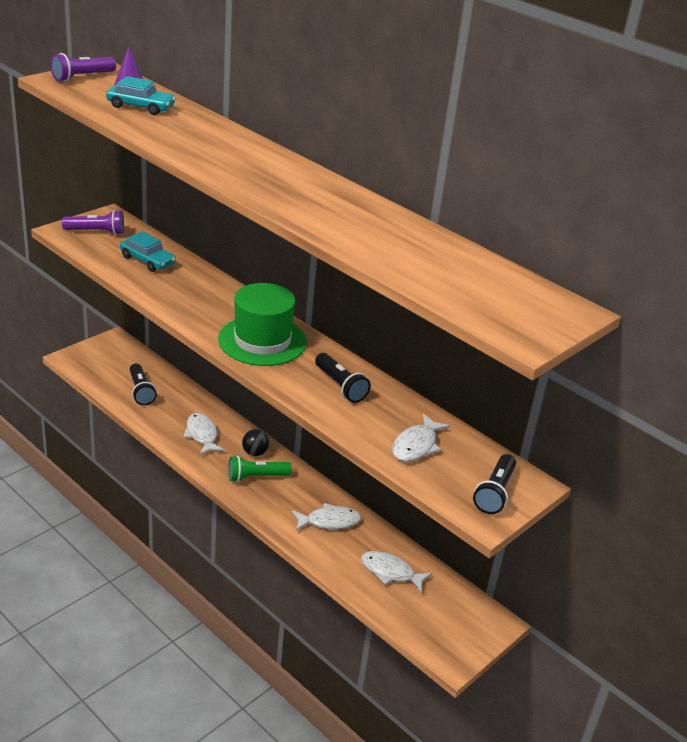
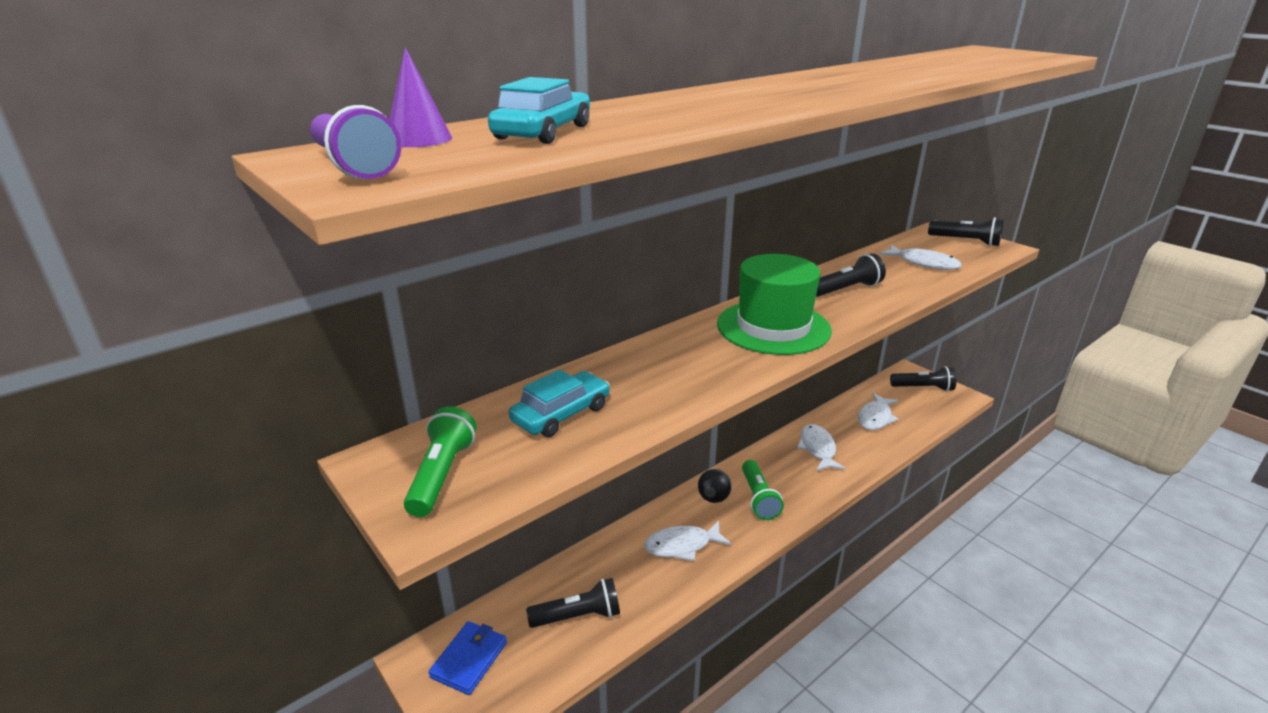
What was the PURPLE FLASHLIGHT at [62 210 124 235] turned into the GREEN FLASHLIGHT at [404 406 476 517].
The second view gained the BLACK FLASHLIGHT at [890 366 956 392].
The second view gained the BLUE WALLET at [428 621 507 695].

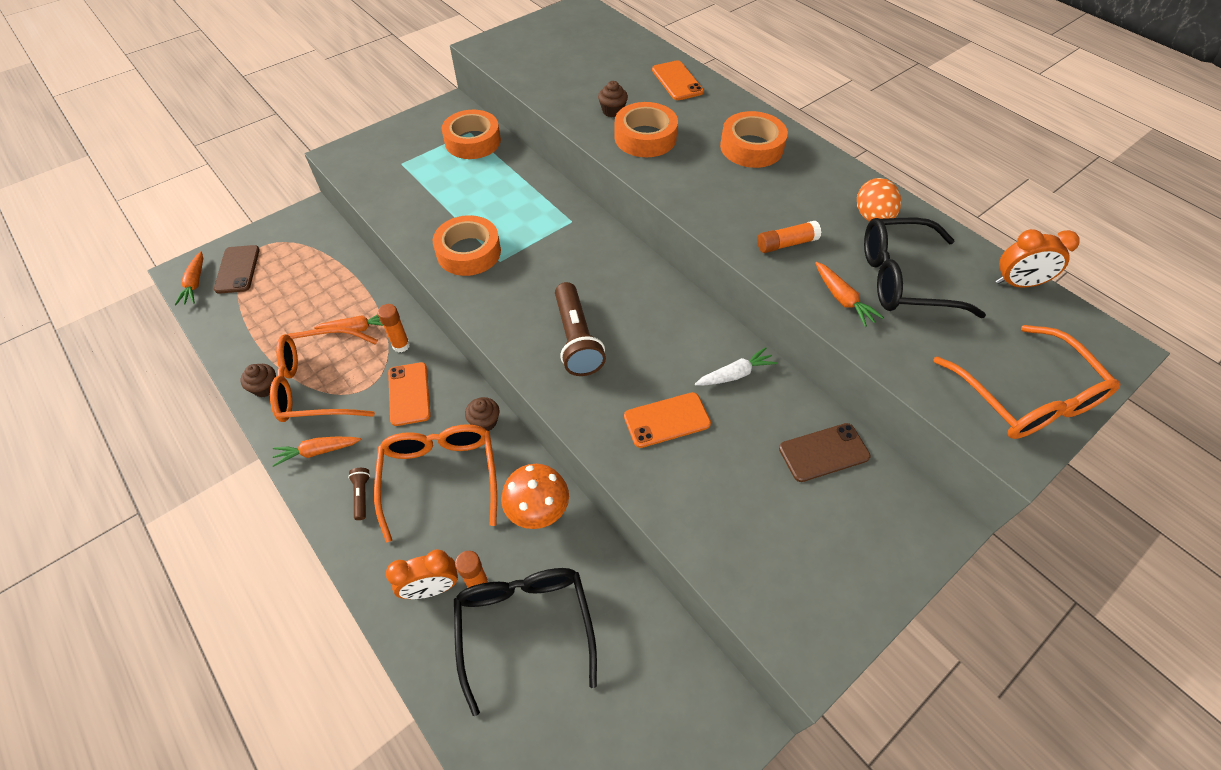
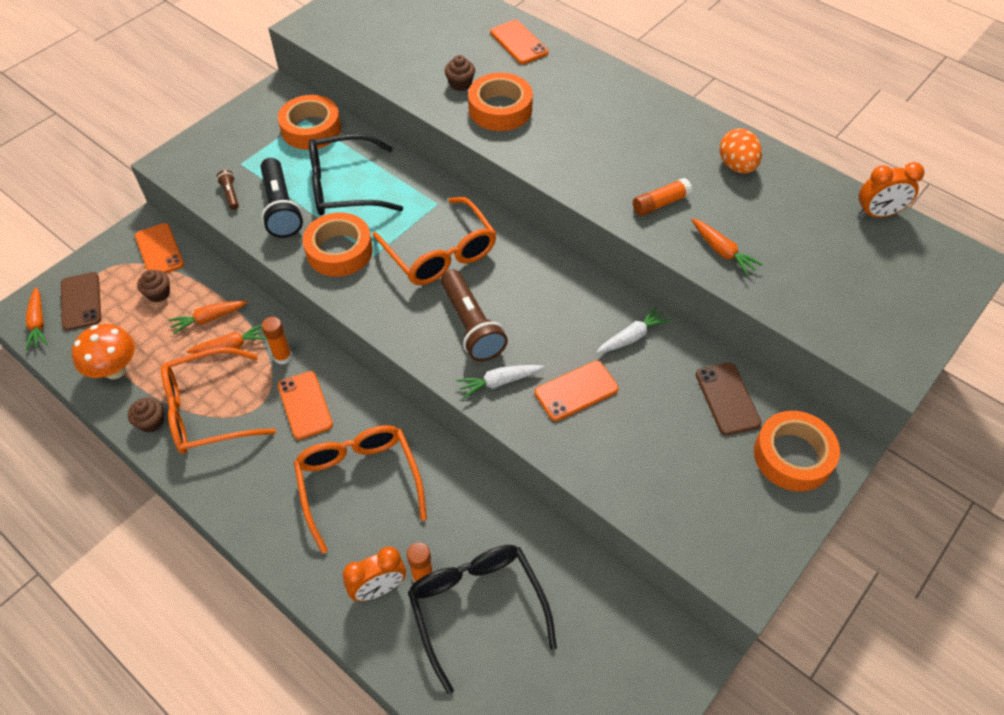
The ORANGE TAPE ended up elsewhere, having gone from [720 111 788 168] to [754 411 840 492].
The BLACK GLASSES ended up elsewhere, having gone from [864 218 986 318] to [309 134 403 216].
The ORANGE GLASSES ended up elsewhere, having gone from [933 325 1120 439] to [372 197 497 285].
The BROWN CUPCAKE ended up elsewhere, having gone from [465 397 499 431] to [137 270 170 302].
The BROWN PHONE at [779 423 871 482] ended up facing another way, 75 degrees counterclockwise from before.
The ORANGE CARROT ended up elsewhere, having gone from [272 437 361 467] to [168 301 248 334].
The ORANGE MUSHROOM ended up elsewhere, having gone from [501 464 569 529] to [72 324 135 379].
The BROWN FLASHLIGHT ended up elsewhere, having gone from [348 468 370 520] to [216 170 239 210].
The second view gained the BLACK FLASHLIGHT at [261 158 303 238].
The second view gained the ORANGE PHONE at [135 223 184 273].
The second view gained the WHITE CARROT at [456 365 544 399].

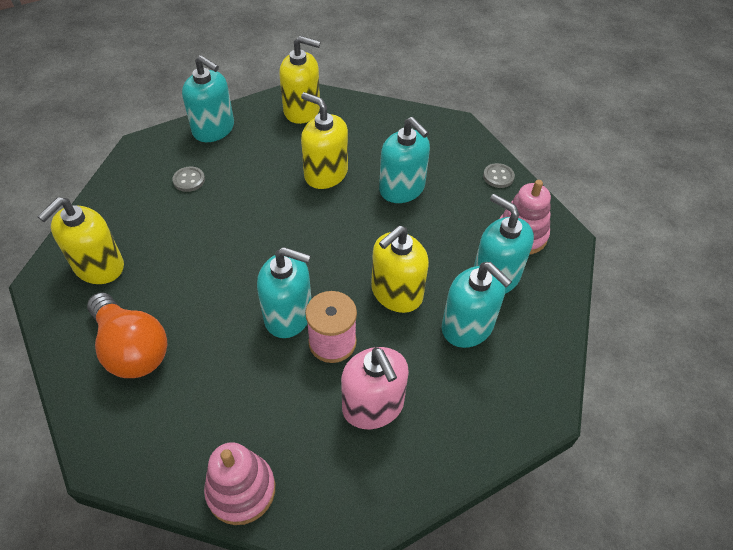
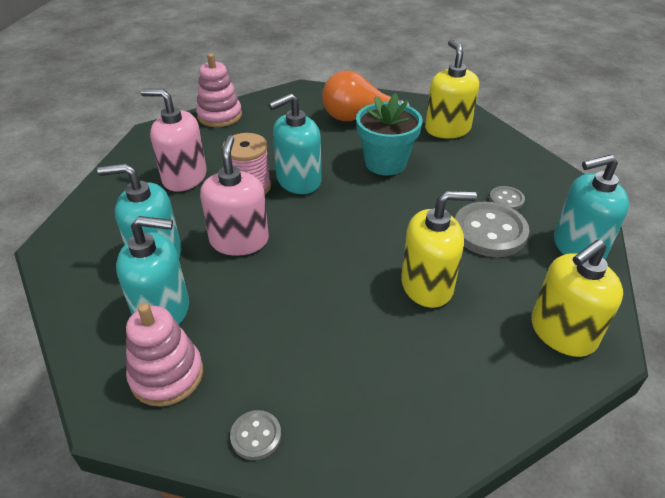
The second view lost the TURQUOISE SOAP DISPENSER at [379 117 430 203].
What was the YELLOW SOAP DISPENSER at [371 225 429 313] turned into the PINK SOAP DISPENSER at [200 135 269 256].
The second view gained the TURQUOISE FLOWER POT at [356 93 423 176].
The second view gained the GREY BUTTON at [455 202 529 257].

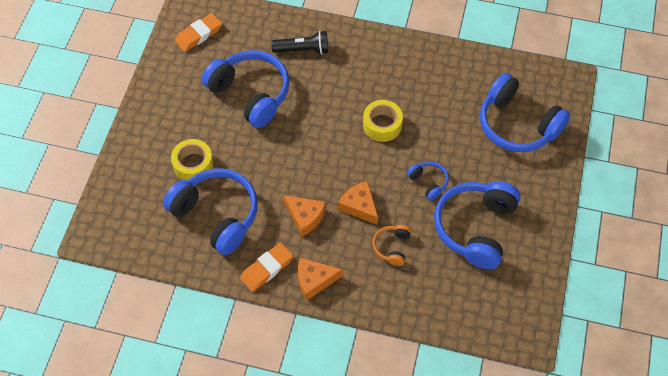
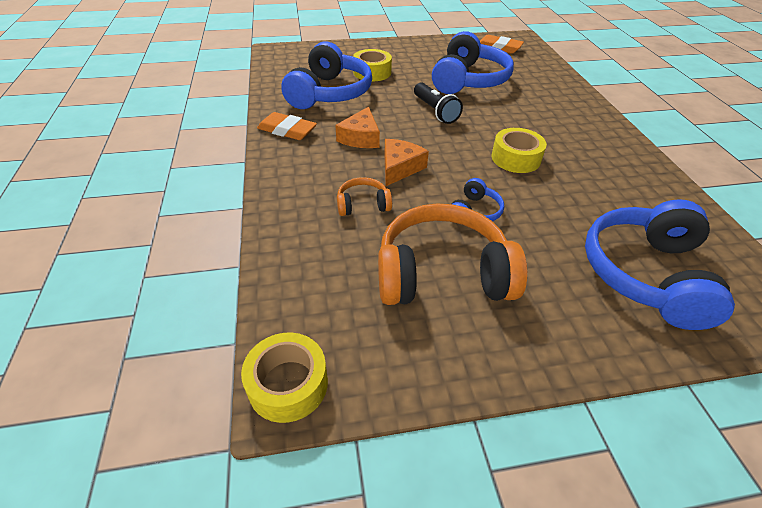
The BLACK FLASHLIGHT ended up elsewhere, having gone from [271 31 328 54] to [414 82 463 124].
What was the BLUE HEADPHONES at [434 181 521 269] turned into the ORANGE HEADPHONES at [378 203 527 305].
The second view lost the ORANGE CHEESE at [298 258 343 300].
The second view gained the YELLOW TAPE at [241 333 328 423].

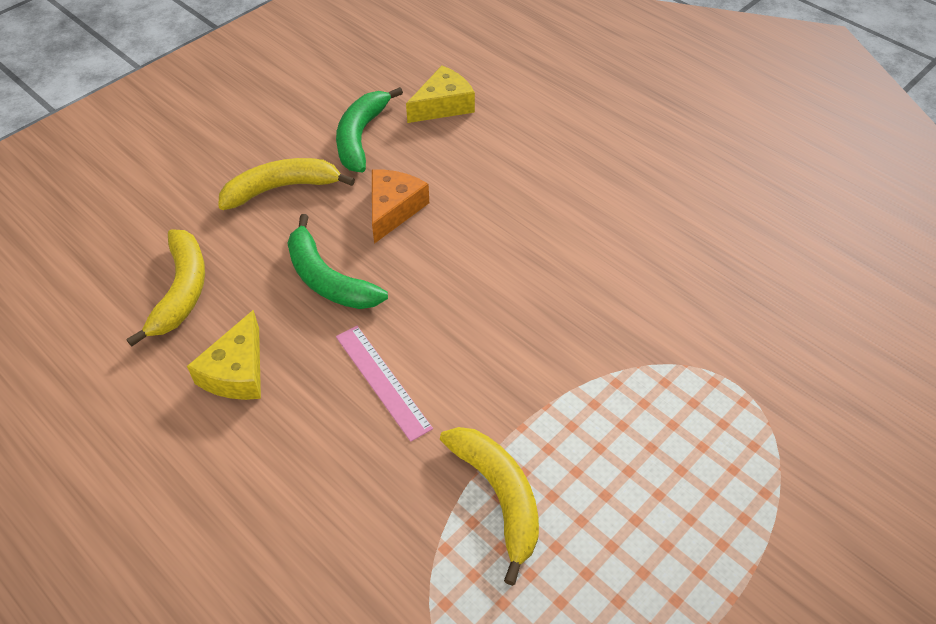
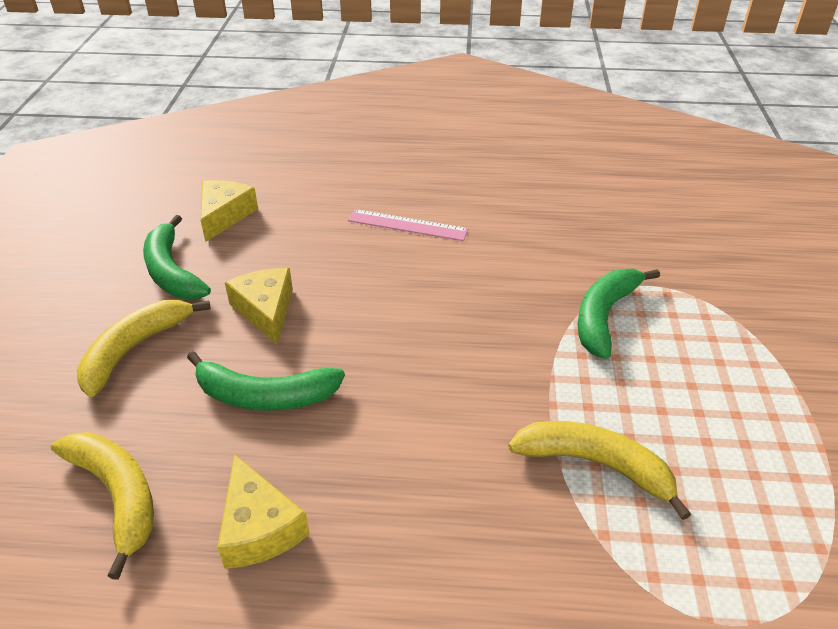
What was the ORANGE CHEESE at [372 169 429 244] turned into the YELLOW CHEESE at [225 268 293 345].
The PINK RULER ended up elsewhere, having gone from [336 326 433 442] to [348 209 469 241].
The second view gained the GREEN BANANA at [578 269 660 359].

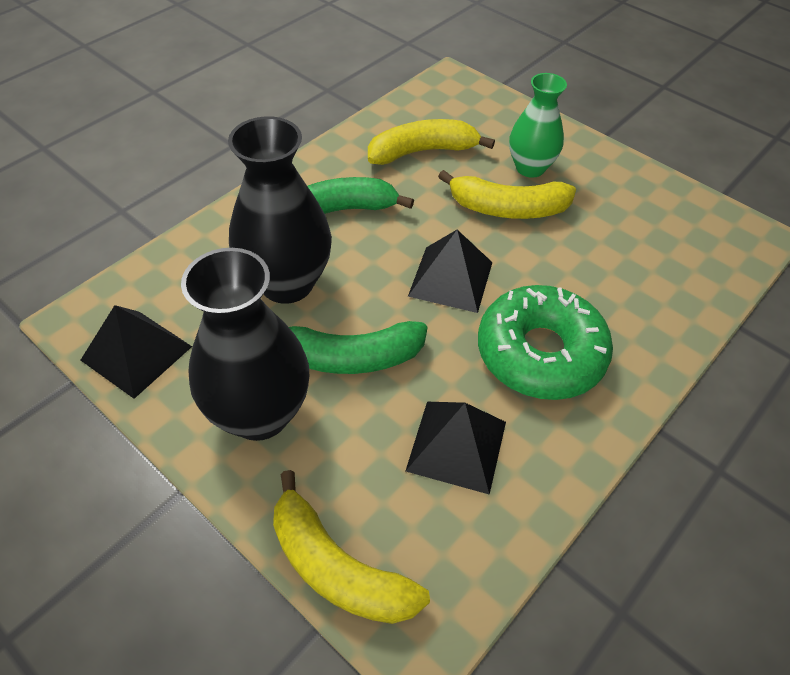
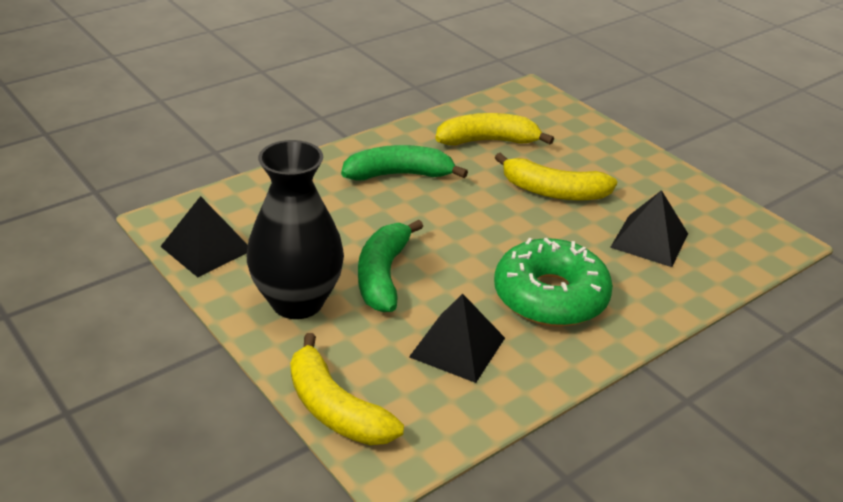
The second view lost the GREEN VASE at [509 73 567 178].
The second view lost the BLACK VASE at [228 116 332 304].
The BLACK PYRAMID ended up elsewhere, having gone from [408 230 492 313] to [610 190 688 267].
The GREEN BANANA at [289 321 428 374] ended up facing another way, 90 degrees clockwise from before.

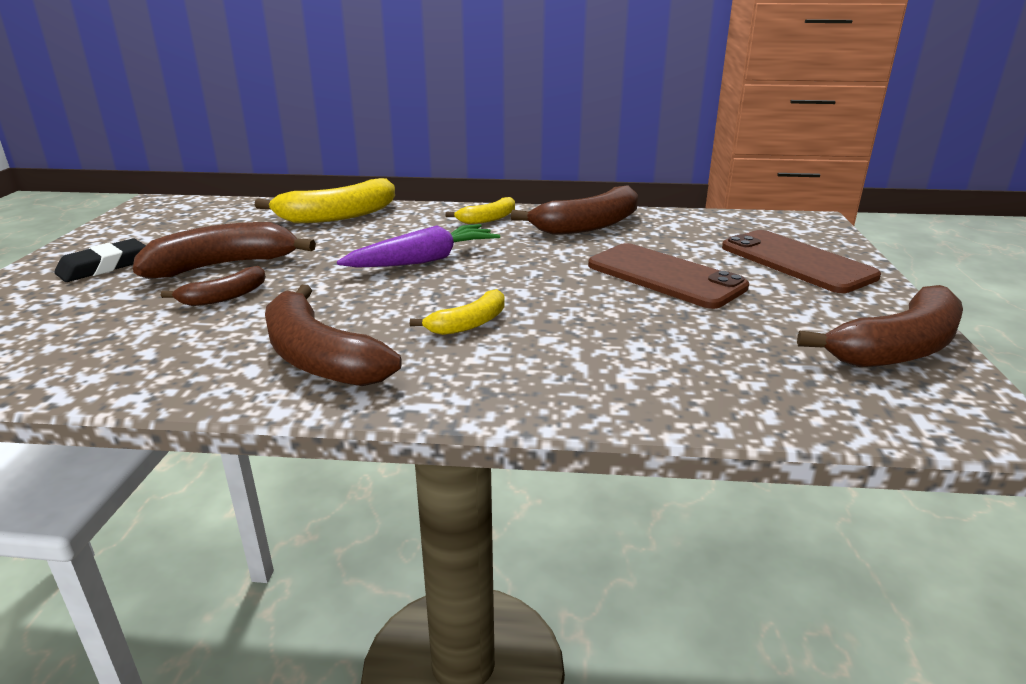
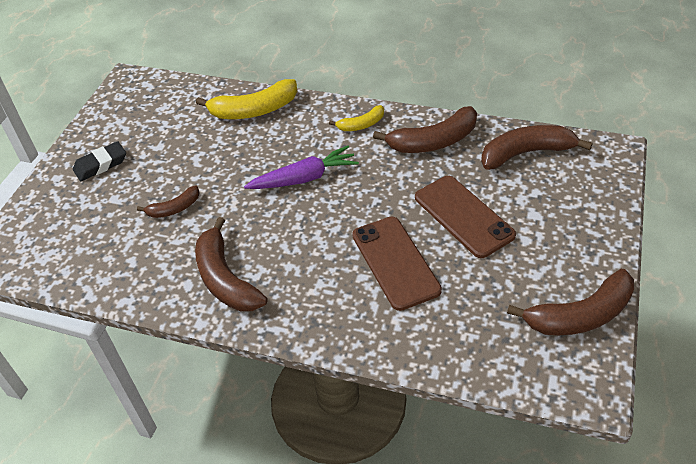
The BROWN BANANA ended up elsewhere, having gone from [133 222 316 279] to [481 125 593 170].
The BROWN PHONE ended up elsewhere, having gone from [722 230 881 293] to [352 217 442 311].
The second view lost the YELLOW BANANA at [410 289 505 335].

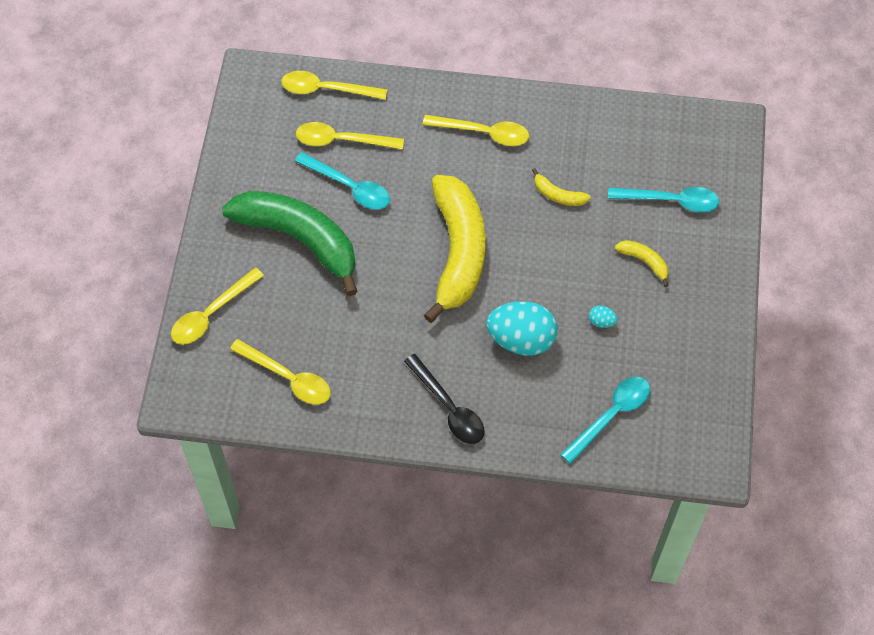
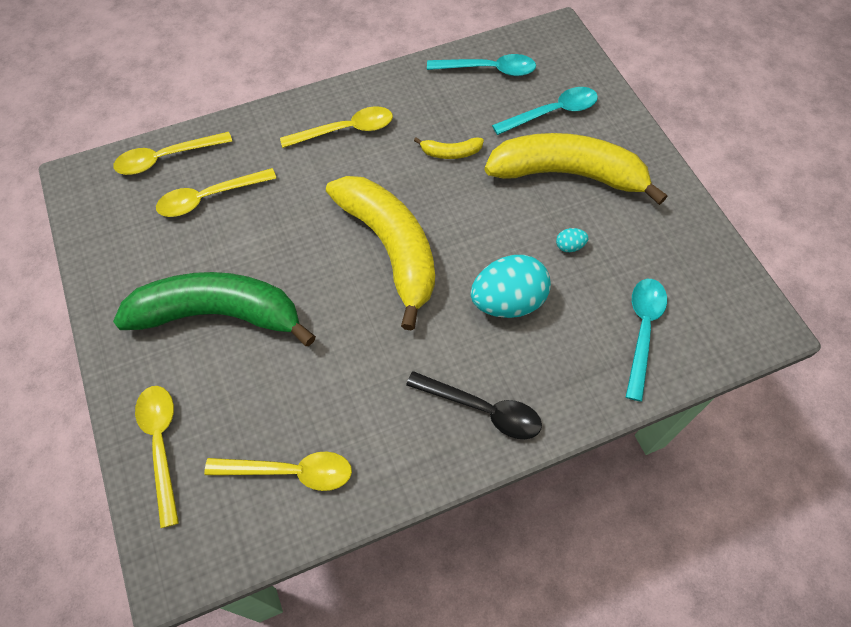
The TURQUOISE SPOON ended up elsewhere, having gone from [295 152 390 210] to [427 54 536 76].
The size of the YELLOW BANANA at [615 240 669 287] changed by a factor of 2.48.
The YELLOW SPOON at [171 267 264 345] ended up facing another way, 150 degrees clockwise from before.

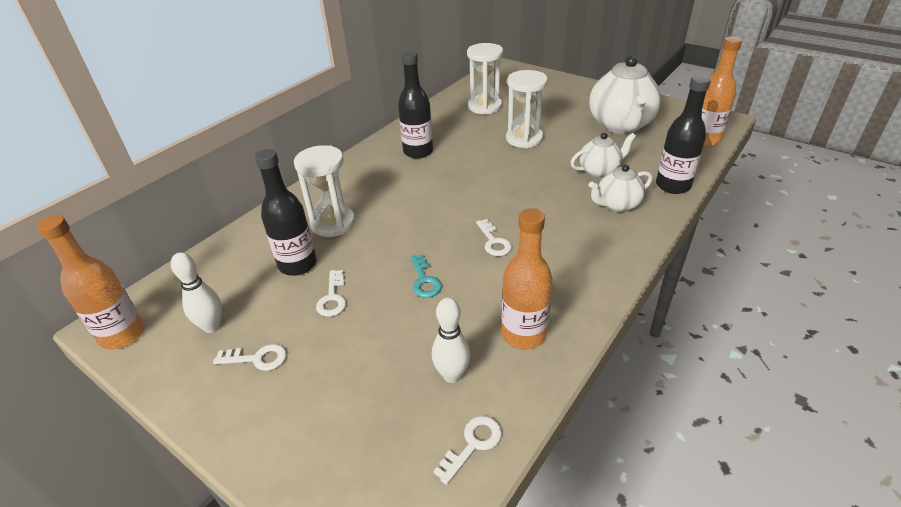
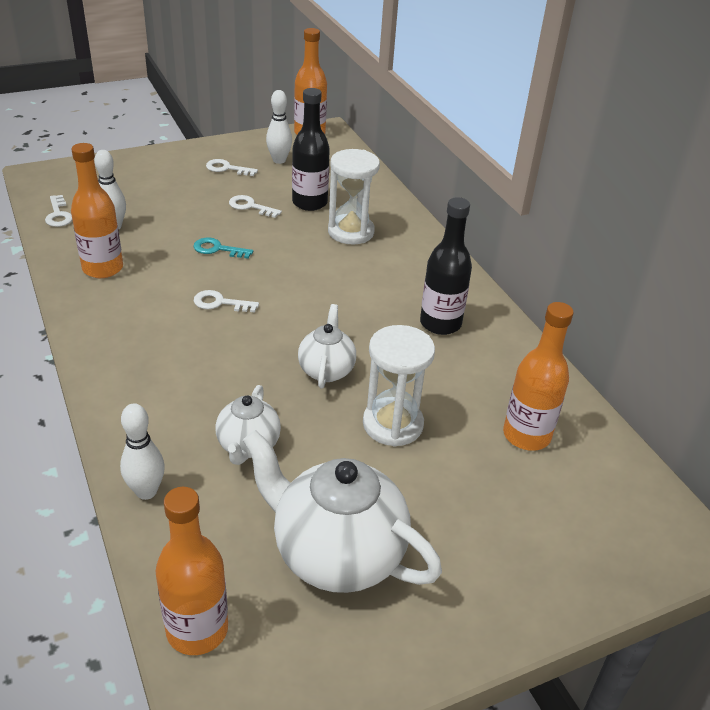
Where the WHITE HOURGLASS stood at [467 43 503 115], the ORANGE BOTTLE came to stand at [503 302 574 451].
Where the BLACK BOTTLE stood at [656 75 711 194], the WHITE BOWLING PIN came to stand at [120 403 165 500].
The WHITE TEAPOT ended up elsewhere, having gone from [589 165 652 212] to [298 304 356 388].
The WHITE KEY at [213 344 286 371] ended up facing another way, 75 degrees clockwise from before.

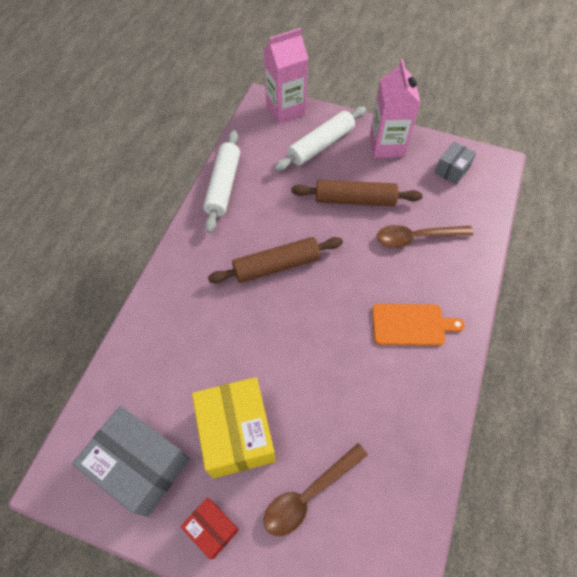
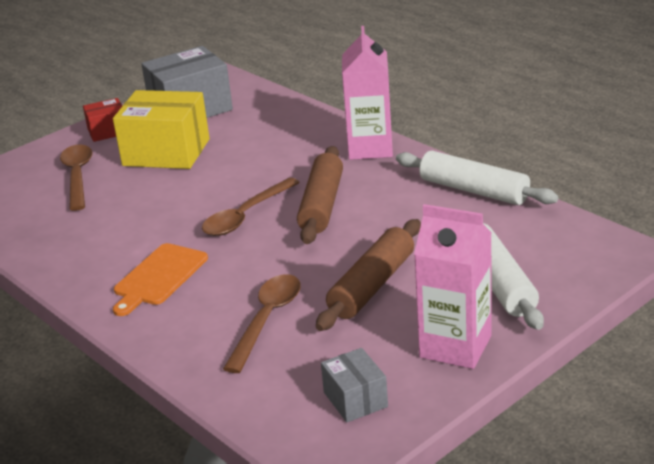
The PINK CARTON ended up elsewhere, having gone from [263 28 308 124] to [342 26 393 160].
The second view gained the BROWN SPOON at [202 178 300 236].

